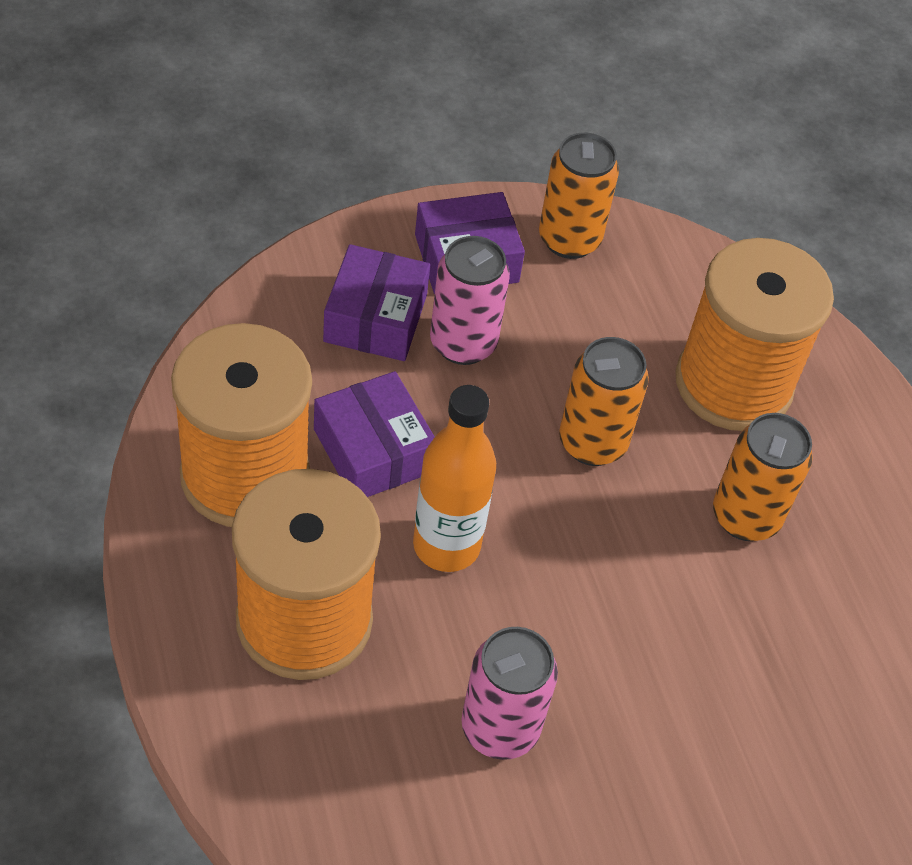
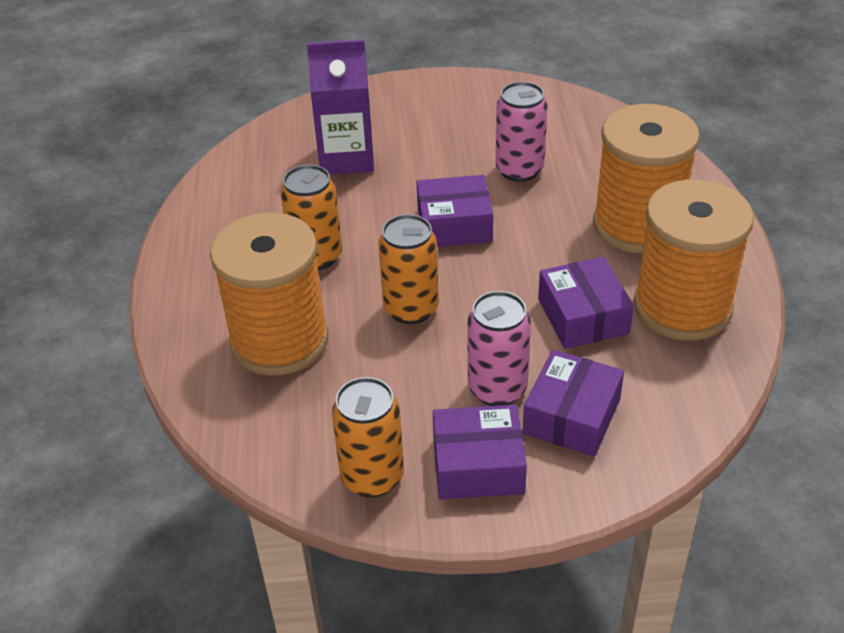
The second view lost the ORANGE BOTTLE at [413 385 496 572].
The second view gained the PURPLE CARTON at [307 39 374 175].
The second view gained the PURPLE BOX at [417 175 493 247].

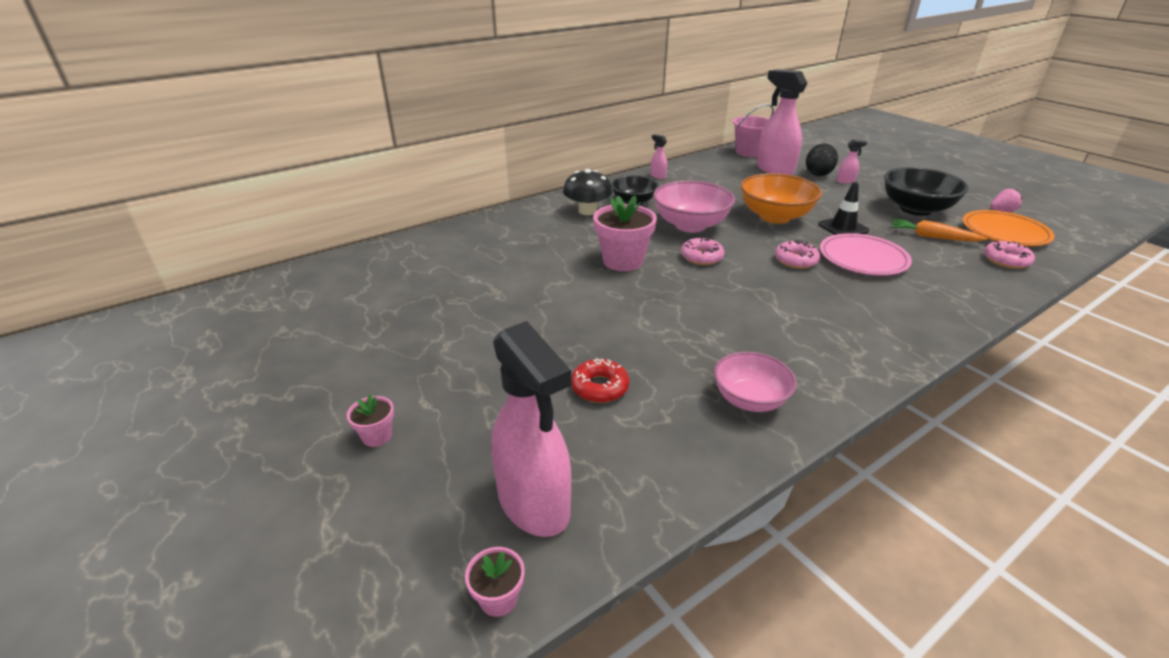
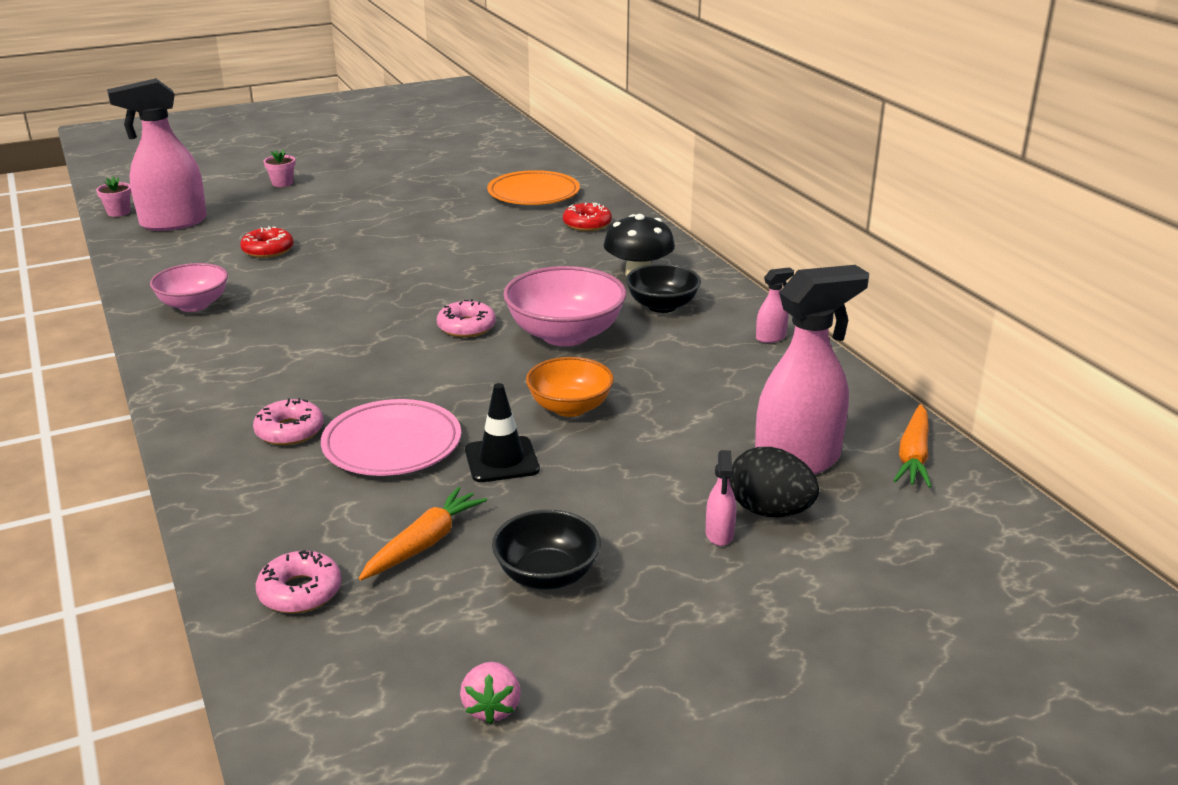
Where the PINK BUCKET stood at [733 104 774 157], the ORANGE CARROT came to stand at [893 404 932 488].
The size of the BLACK BOWL at [884 167 969 216] changed by a factor of 0.64.
The size of the ORANGE BOWL at [740 173 822 224] changed by a factor of 0.64.
The second view lost the PINK FLOWER POT at [593 196 657 271].
The ORANGE PLATE ended up elsewhere, having gone from [963 210 1054 246] to [487 170 580 205].
The PINK DONUT ended up elsewhere, having gone from [775 240 820 269] to [253 398 324 445].
The second view gained the RED DONUT at [563 203 612 231].

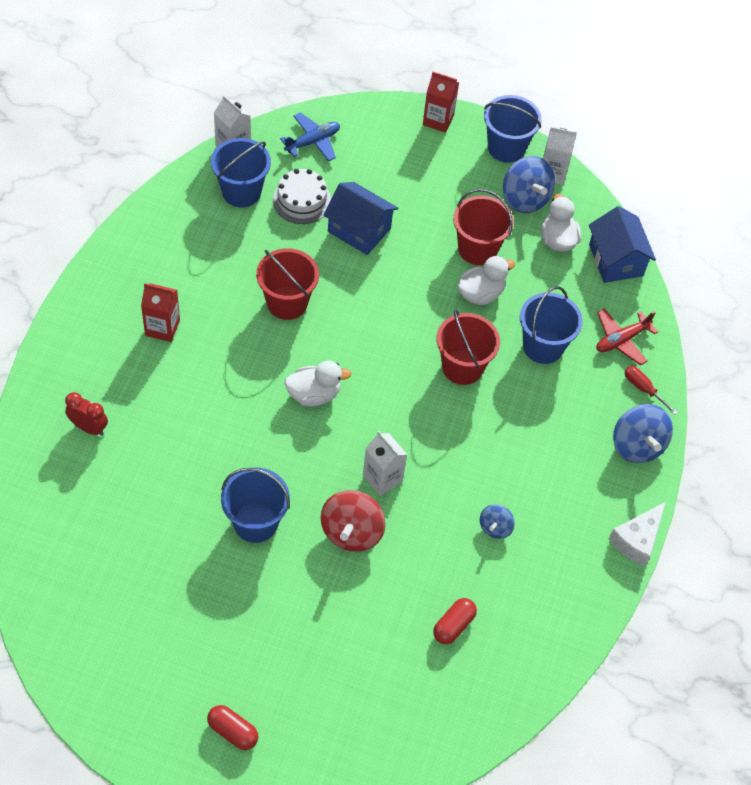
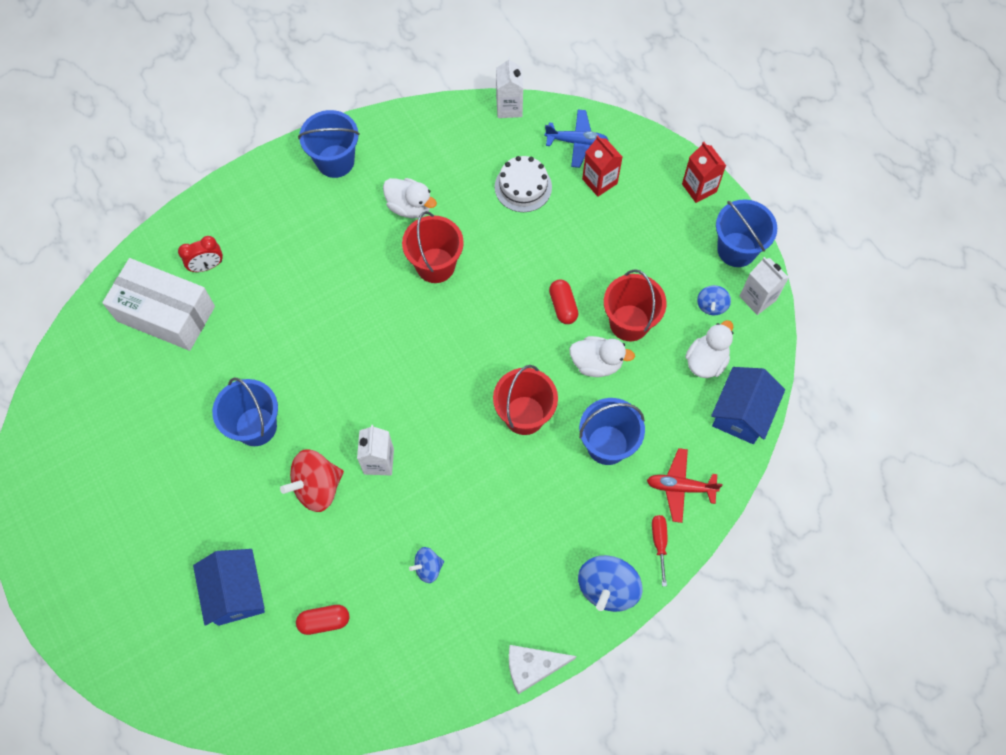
The BLUE BUCKET ended up elsewhere, having gone from [211 138 271 207] to [298 110 360 178].
The size of the BLUE SPINNING TOP at [503 156 555 213] changed by a factor of 0.55.
The BLUE HOUSE ended up elsewhere, having gone from [323 182 398 255] to [193 549 265 626].
The RED CARTON ended up elsewhere, having gone from [141 283 180 342] to [582 135 622 197].
The WHITE DUCK ended up elsewhere, having gone from [284 361 352 407] to [383 178 437 218].
The RED CLOCK at [65 392 108 436] ended up facing another way, 90 degrees clockwise from before.
The RED CAPSULE ended up elsewhere, having gone from [207 705 259 750] to [549 280 578 324].
The second view gained the WHITE BOX at [102 258 215 351].

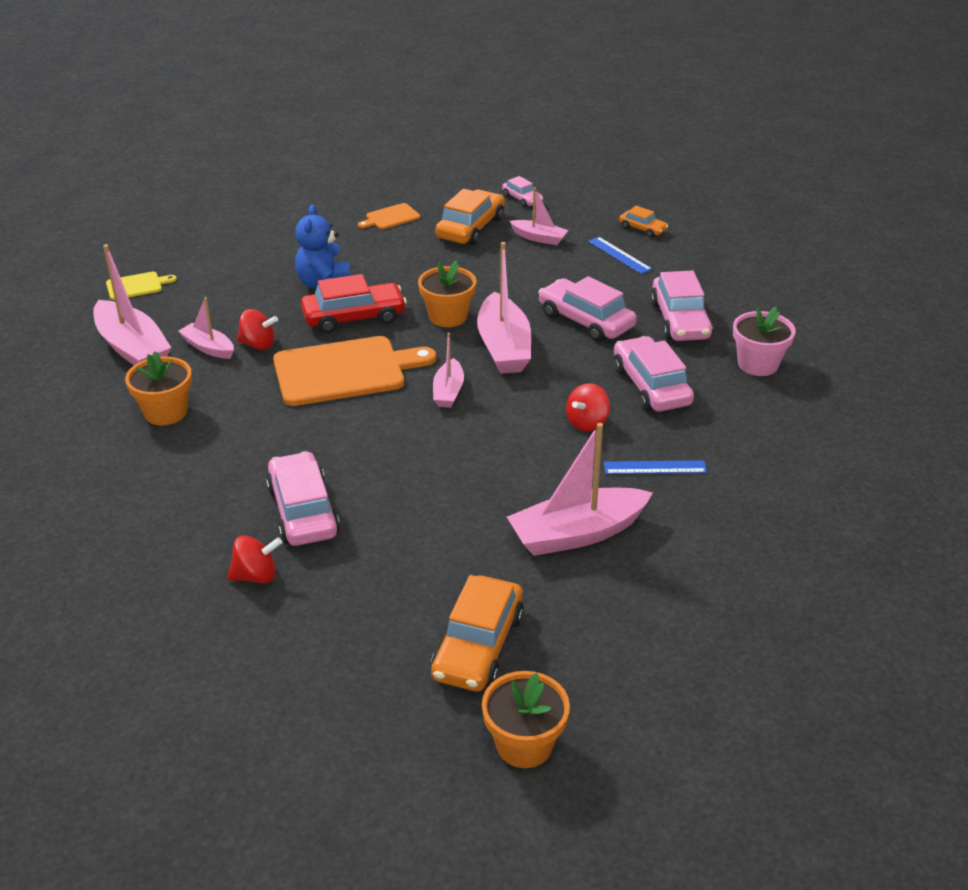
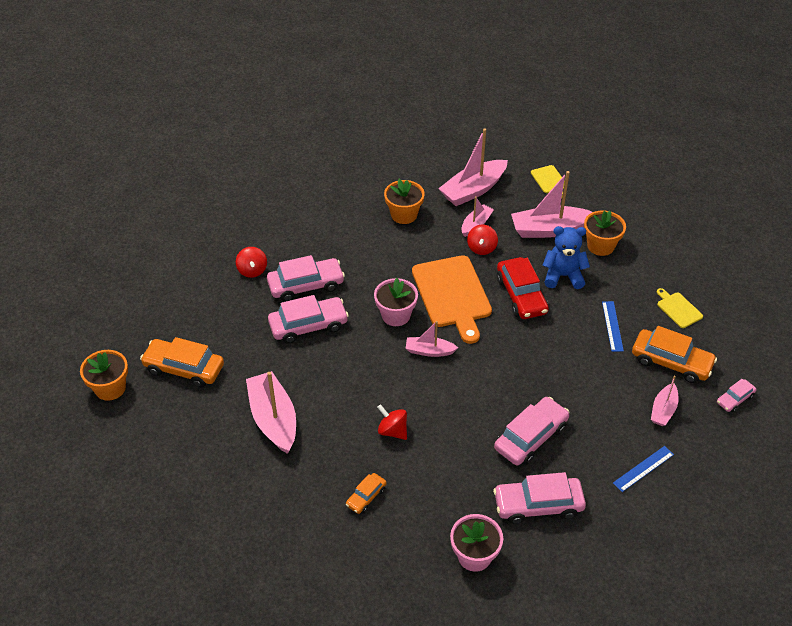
What was the ORANGE CUTTING BOARD at [358 203 420 229] turned into the YELLOW CUTTING BOARD at [657 288 703 328].
The ORANGE CAR ended up elsewhere, having gone from [619 206 668 237] to [346 473 387 514].
The PINK BOAT ended up elsewhere, having gone from [477 242 531 374] to [511 171 592 238].
The ORANGE FLOWER POT ended up elsewhere, having gone from [418 261 476 327] to [584 210 626 256].
The PINK CAR ended up elsewhere, having gone from [614 336 694 412] to [268 295 349 344].
The BLUE RULER ended up elsewhere, having gone from [604 460 707 474] to [602 301 624 352].
The second view gained the PINK FLOWER POT at [374 278 418 326].

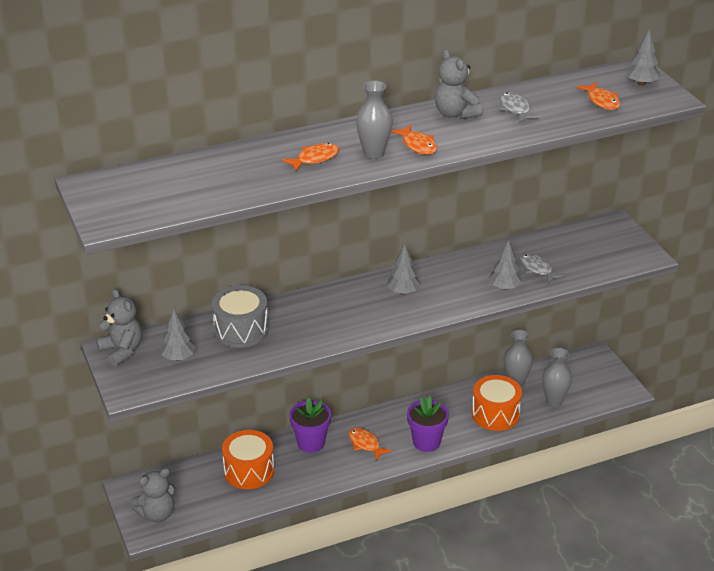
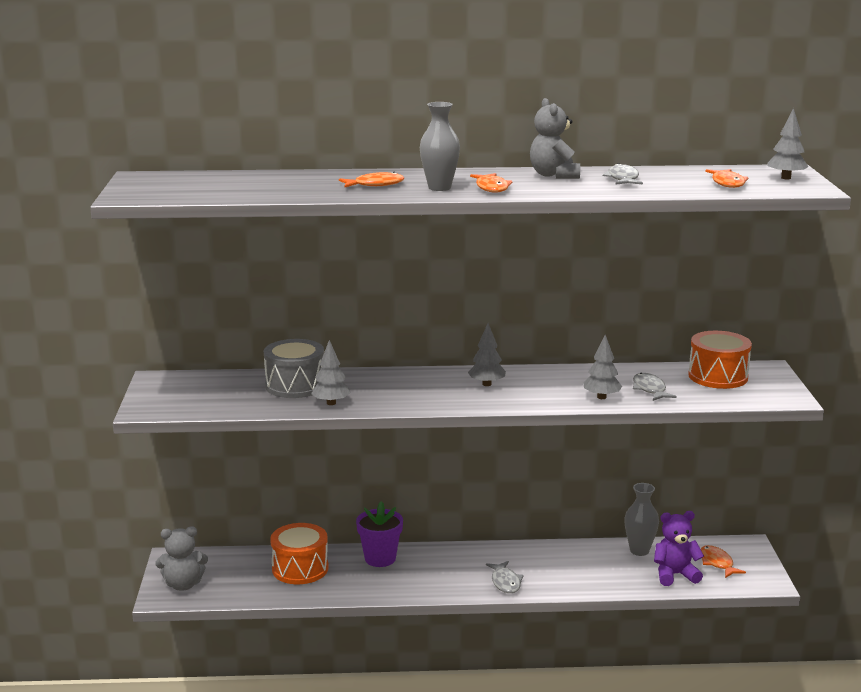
The second view lost the GREY TEDDY BEAR at [96 289 142 366].
The GREY TREE ended up elsewhere, having gone from [160 309 196 361] to [311 340 351 405].
Where the GREY VASE stood at [542 348 572 407], the PURPLE TEDDY BEAR came to stand at [654 511 704 586].
The ORANGE DRUM ended up elsewhere, having gone from [472 375 522 431] to [688 331 752 389].
Where the PURPLE FLOWER POT stood at [407 396 449 452], the GREY FISH came to stand at [486 561 524 593].
The ORANGE FISH ended up elsewhere, having gone from [348 427 392 461] to [701 545 746 578].

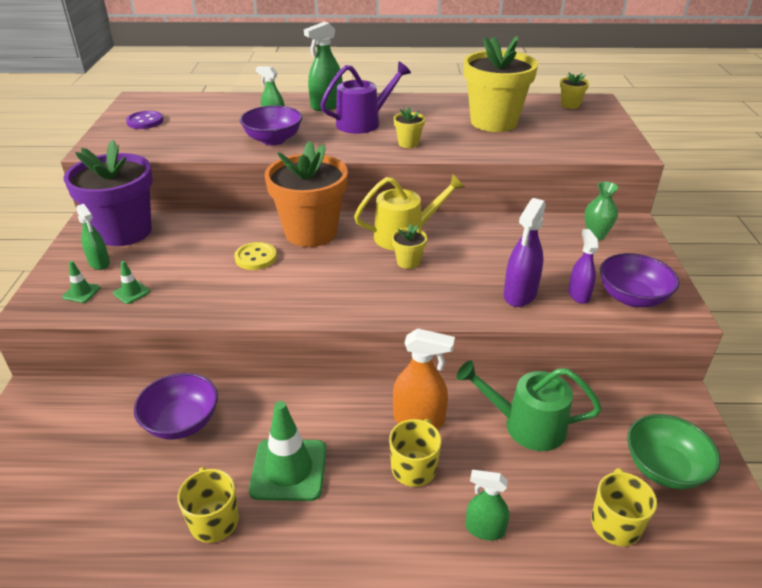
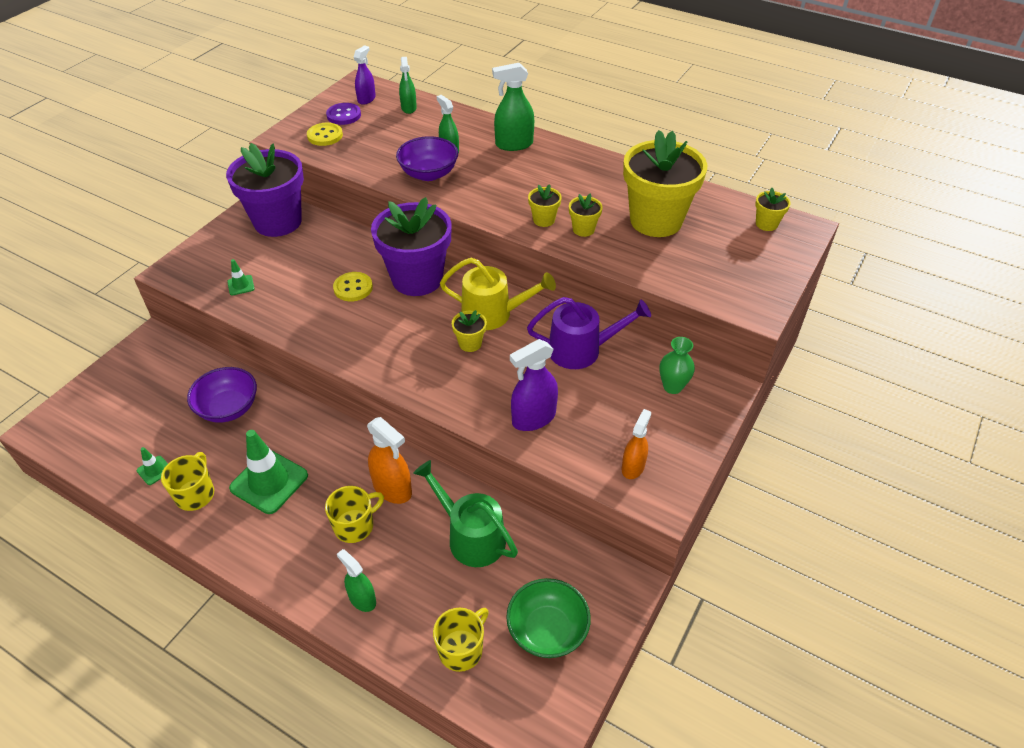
The PURPLE WATERING CAN ended up elsewhere, having gone from [320 62 411 134] to [527 297 651 369].
What was the ORANGE FLOWER POT at [265 141 348 247] turned into the PURPLE FLOWER POT at [371 197 452 296].
The GREEN SPRAY BOTTLE ended up elsewhere, having gone from [76 204 110 270] to [399 57 417 114].
The PURPLE SPRAY BOTTLE ended up elsewhere, having gone from [568 229 599 304] to [354 45 376 105].
Where the PURPLE BOWL stood at [600 253 679 307], the ORANGE SPRAY BOTTLE came to stand at [622 409 651 479].
The GREEN TRAFFIC CONE ended up elsewhere, having gone from [62 261 101 303] to [137 447 168 485].
The second view gained the YELLOW BUTTON at [307 123 343 146].
The second view gained the YELLOW FLOWER POT at [569 194 603 237].

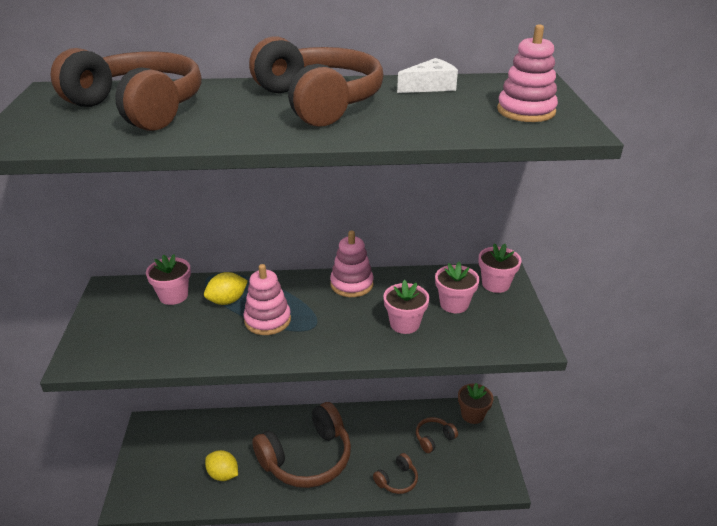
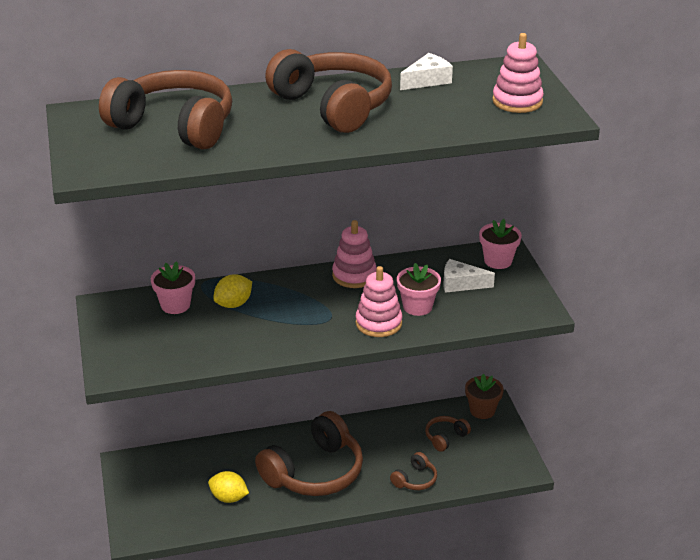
Where the PINK FLOWER POT stood at [435 262 480 313], the WHITE CHEESE came to stand at [443 259 495 293].
The PINK STACKING TOY ended up elsewhere, having gone from [243 264 291 335] to [356 266 402 337].

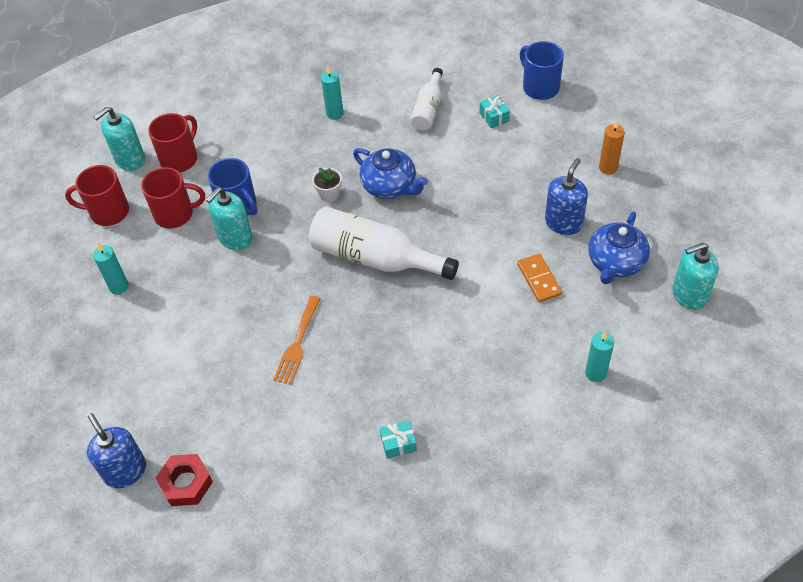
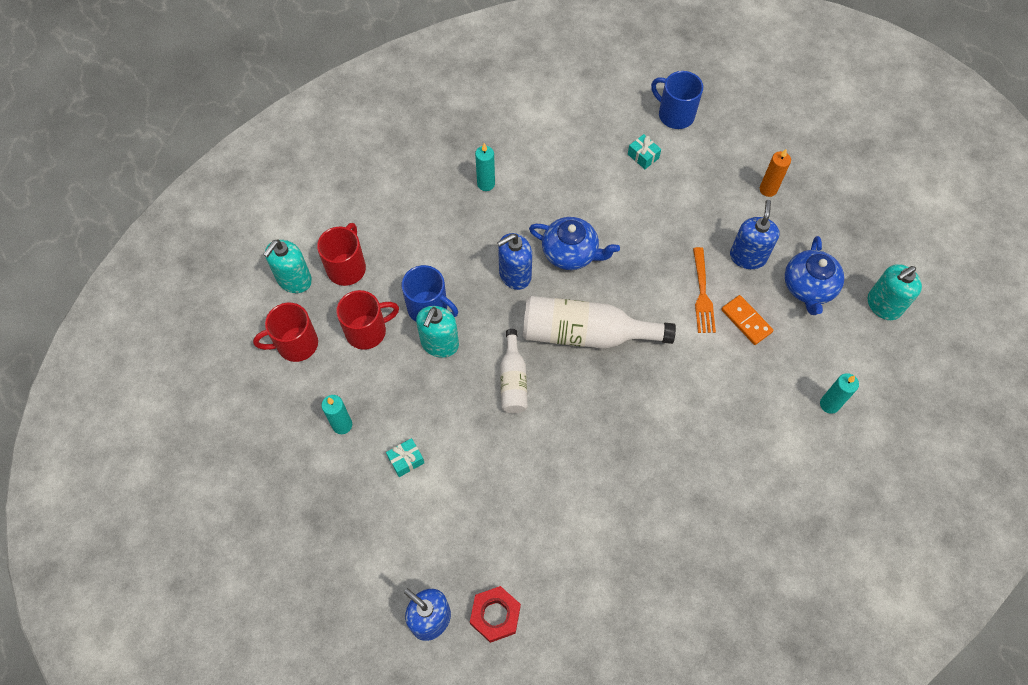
The WHITE BOTTLE ended up elsewhere, having gone from [410 68 443 130] to [500 329 528 413].
Where the WHITE FLOWER POT stood at [312 167 342 202], the BLUE SOAP DISPENSER came to stand at [497 233 532 290].
The ORANGE FORK ended up elsewhere, having gone from [273 296 321 385] to [693 247 716 333].
The TURQUOISE GIFT ended up elsewhere, having gone from [380 420 417 459] to [386 438 424 477].

